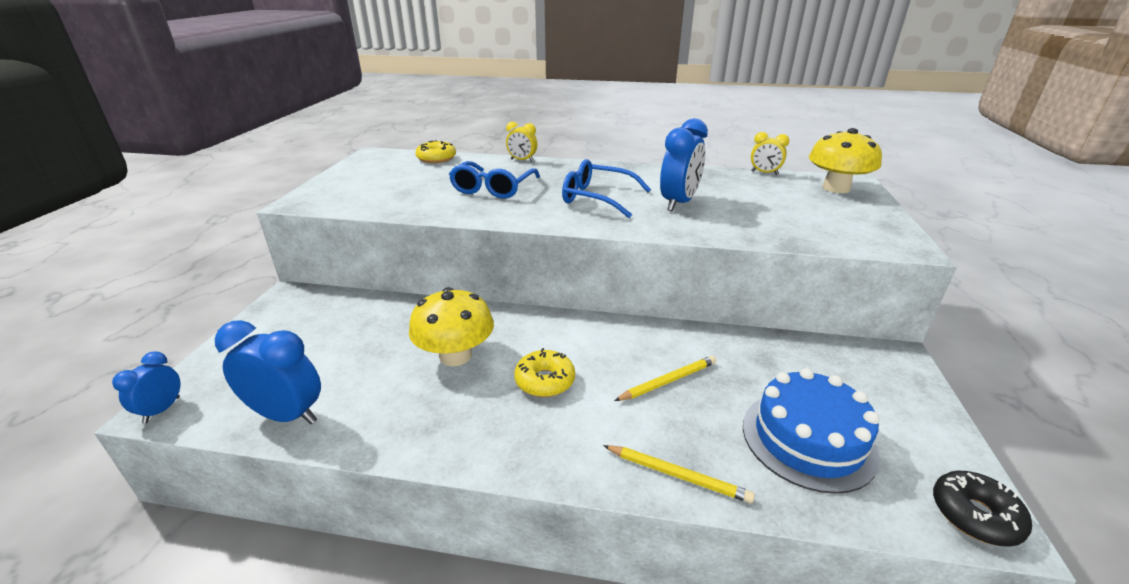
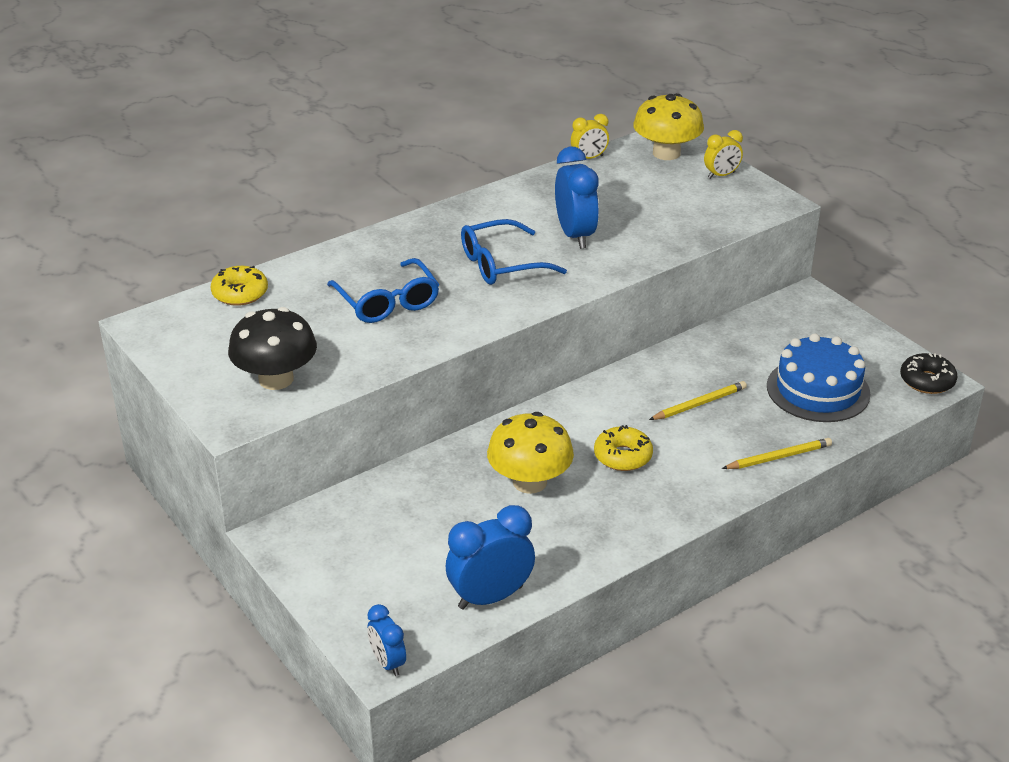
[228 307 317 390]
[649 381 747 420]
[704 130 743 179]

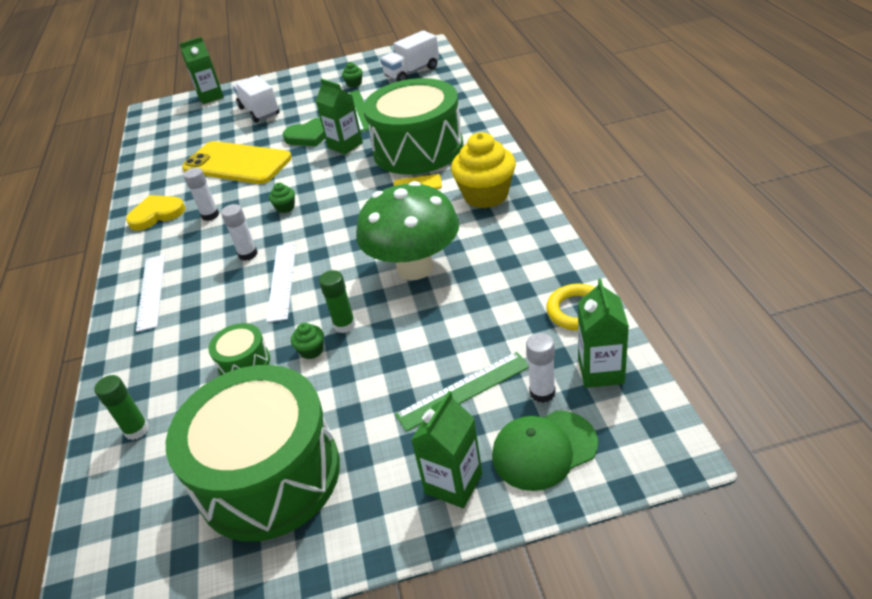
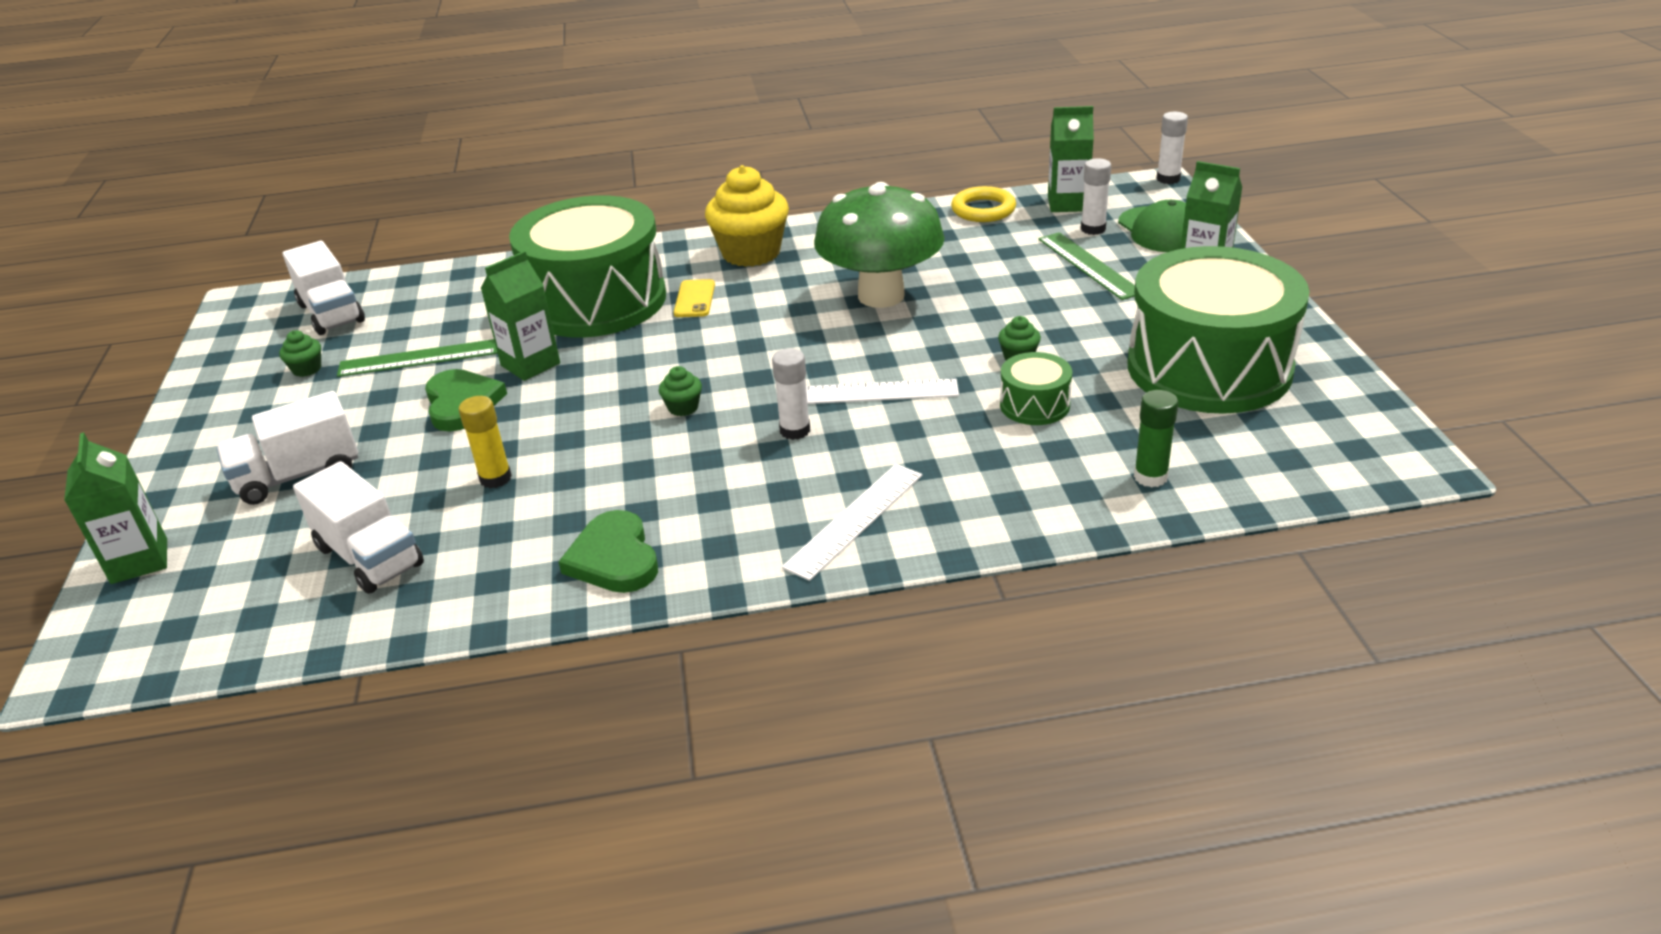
[293 461 424 594]
[459 396 512 488]
[558 510 658 593]
[782 464 922 581]
[1157 112 1188 184]
[319 270 356 333] (first image)

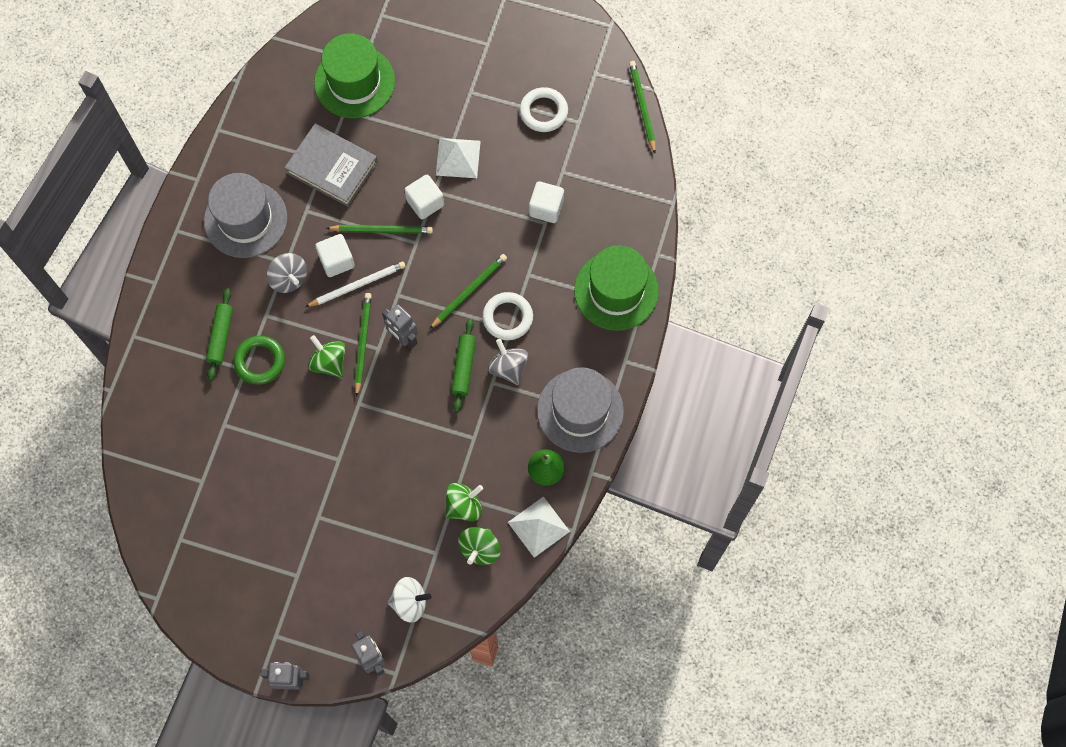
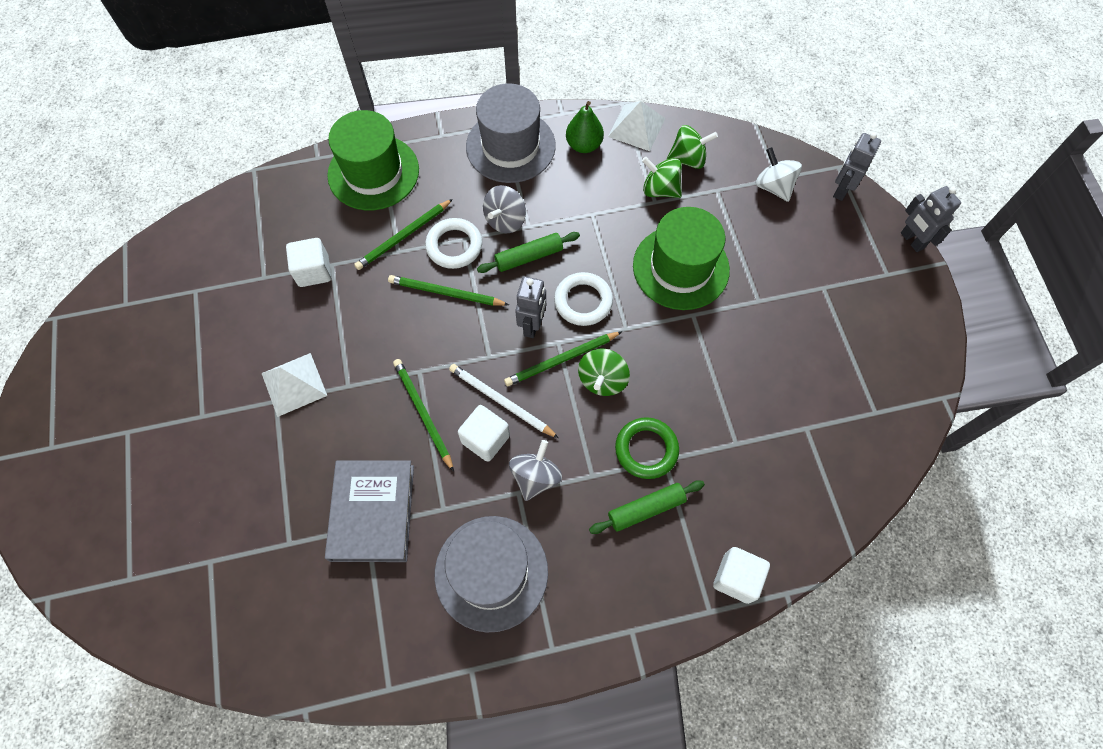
[354 199 453 270]
[554 272 613 326]
[633 207 730 310]
[713 547 770 604]

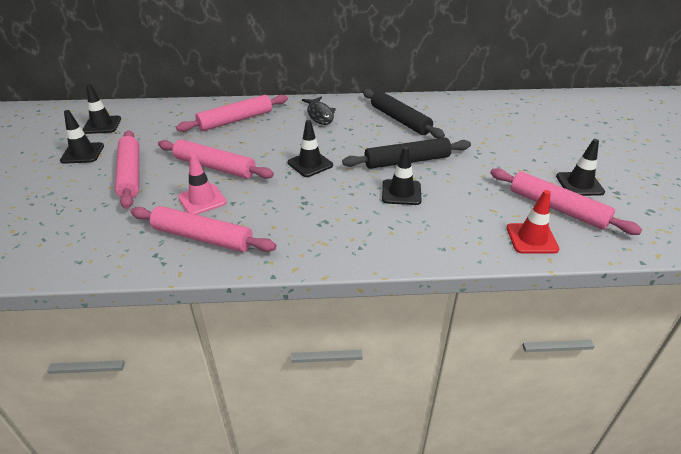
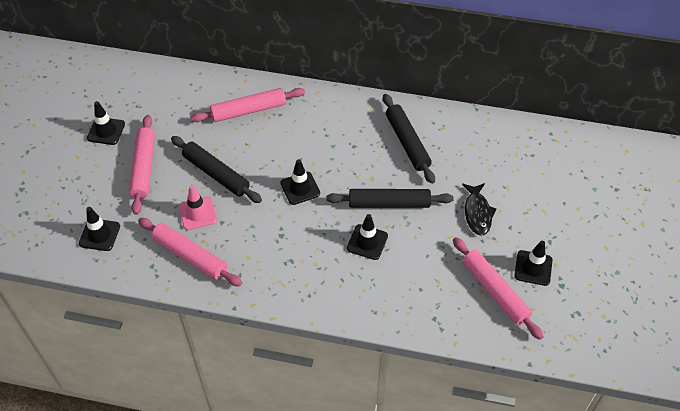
[79 207 120 251]
[171 136 262 203]
[462 183 496 236]
[507 190 559 254] (first image)

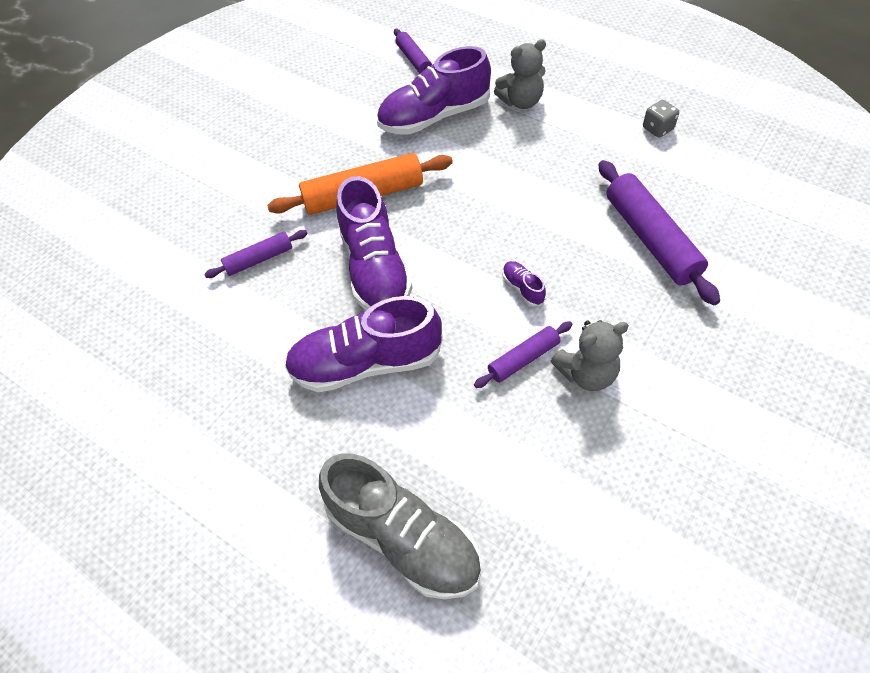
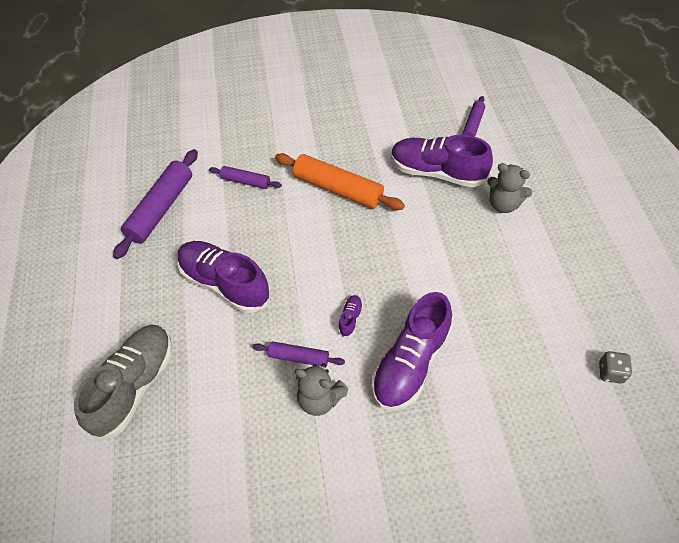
[74 325 172 439]
[113 149 198 259]
[372 292 452 410]
[599 351 632 383]

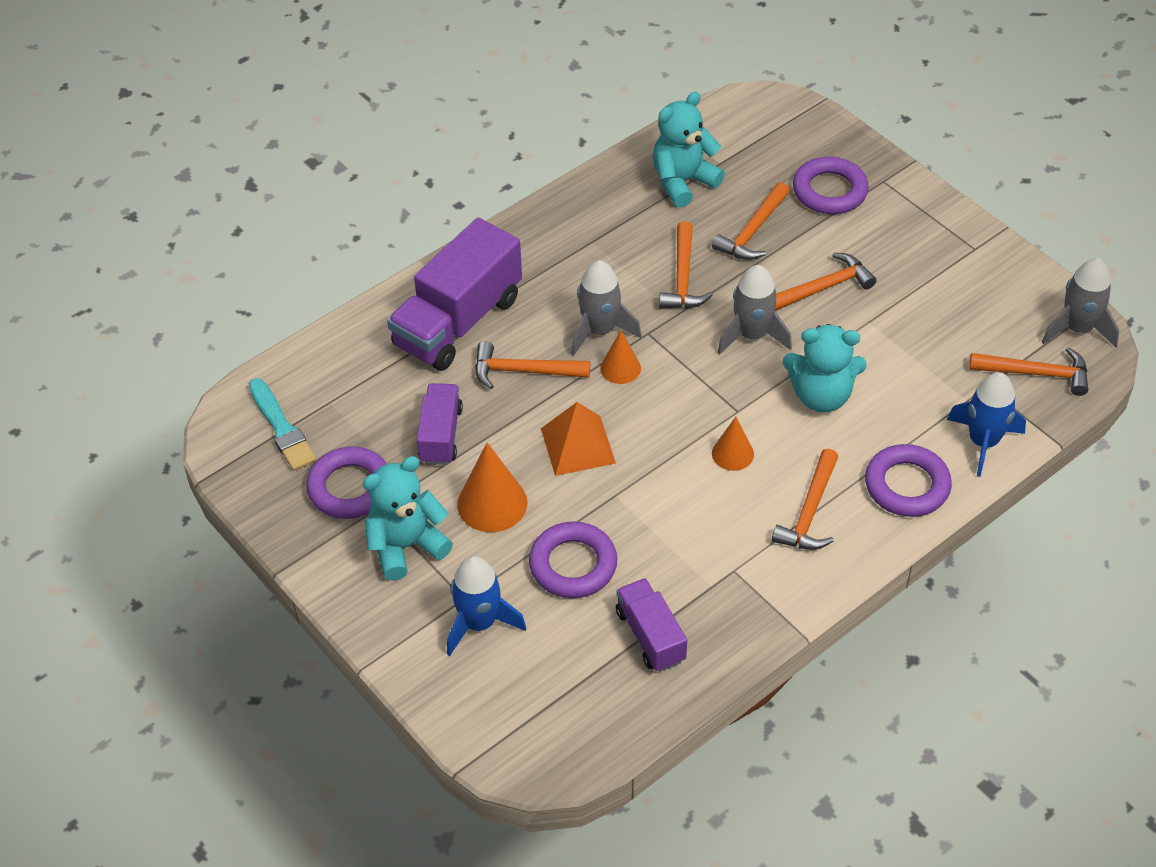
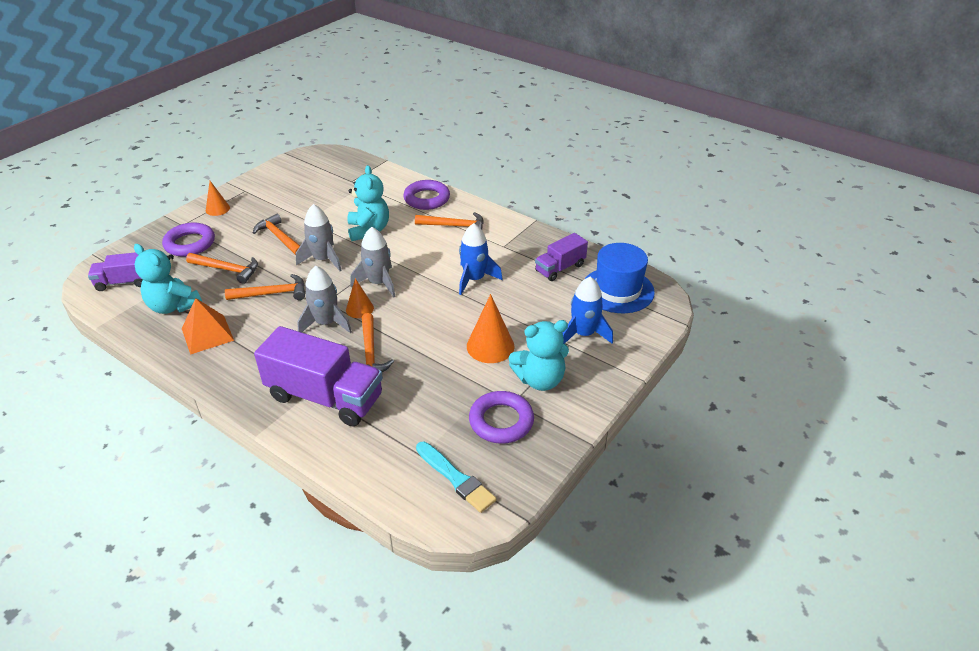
[88 252 143 291]
[182 298 234 355]
[206 181 230 216]
[350 227 396 298]
[416 442 496 513]
[459 223 503 295]
[509 320 569 391]
[585 243 655 313]
[529 522 617 598] (first image)
[969 347 1088 396] (first image)

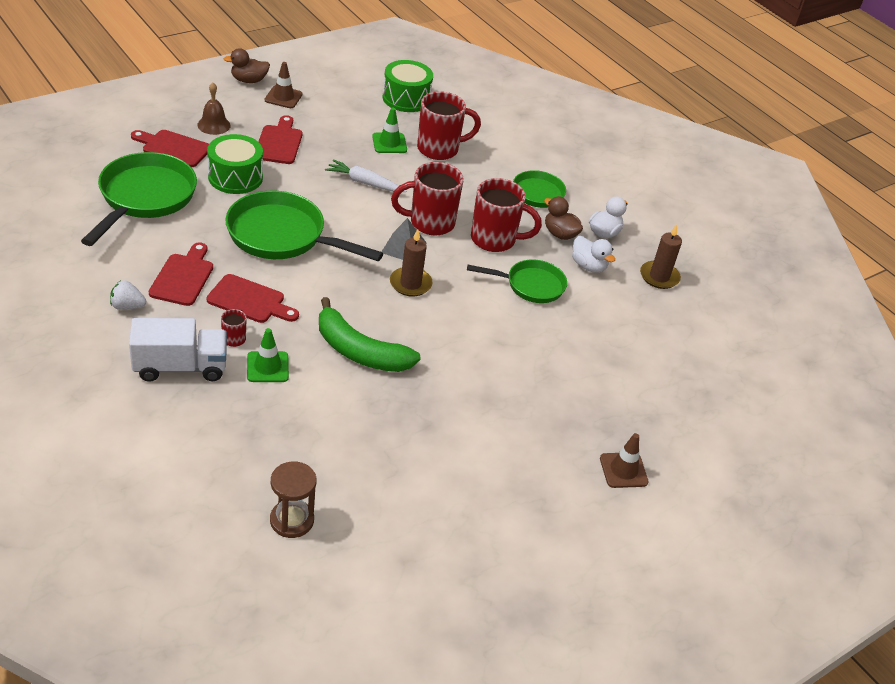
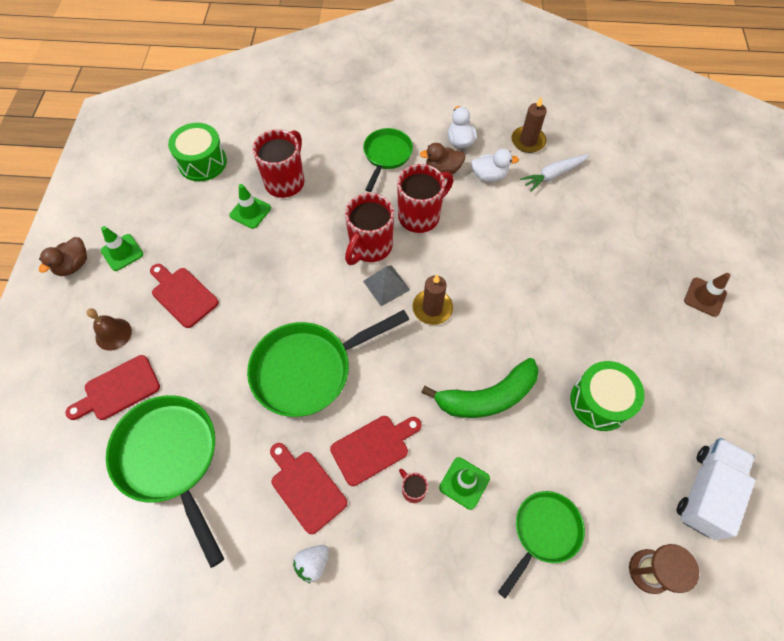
[101 226 143 271]
[498 491 585 599]
[520 154 589 192]
[570 361 645 431]
[677 438 755 540]

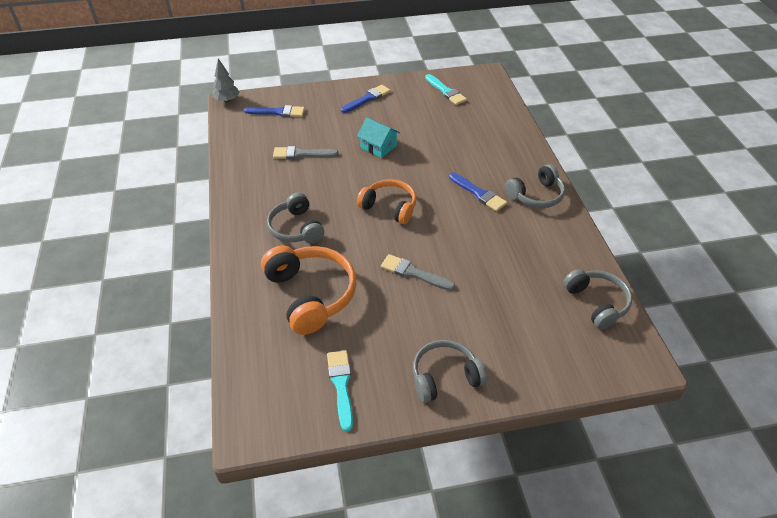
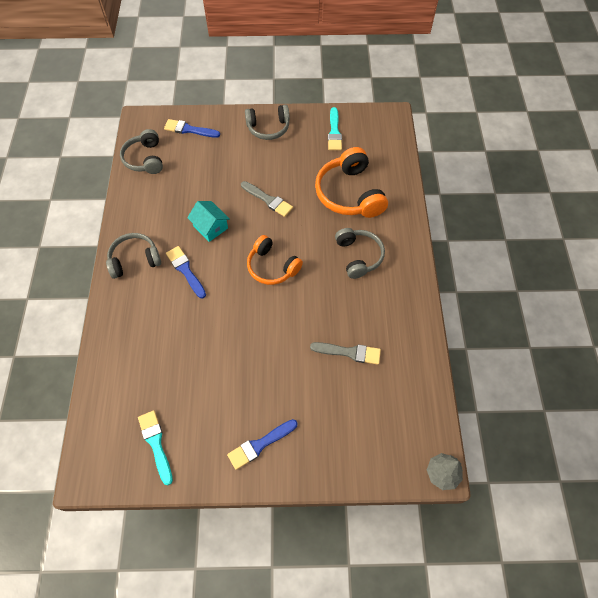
[164 119 220 138]
[187 201 230 242]

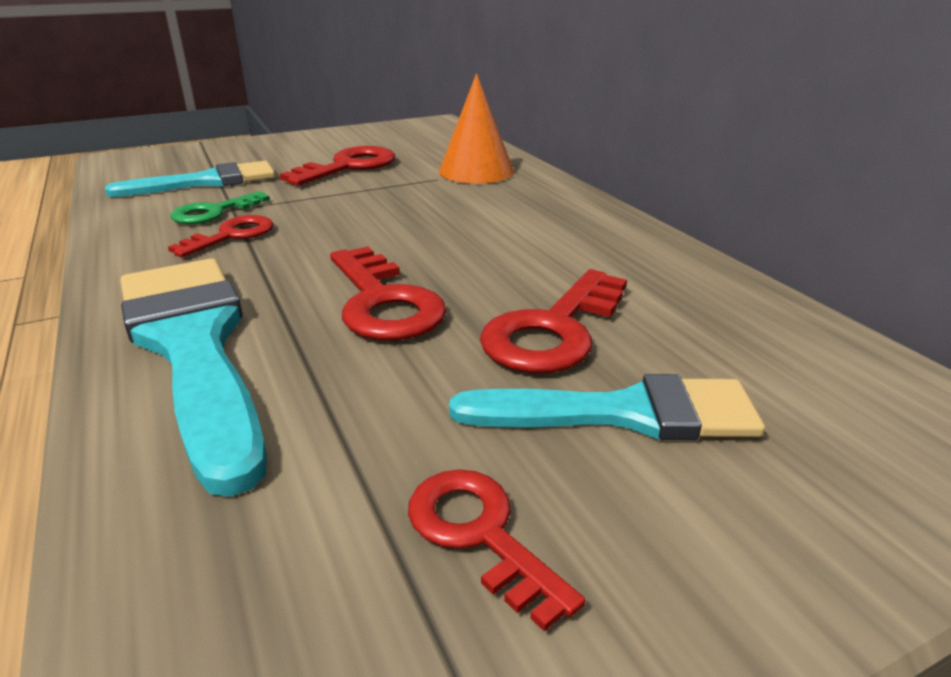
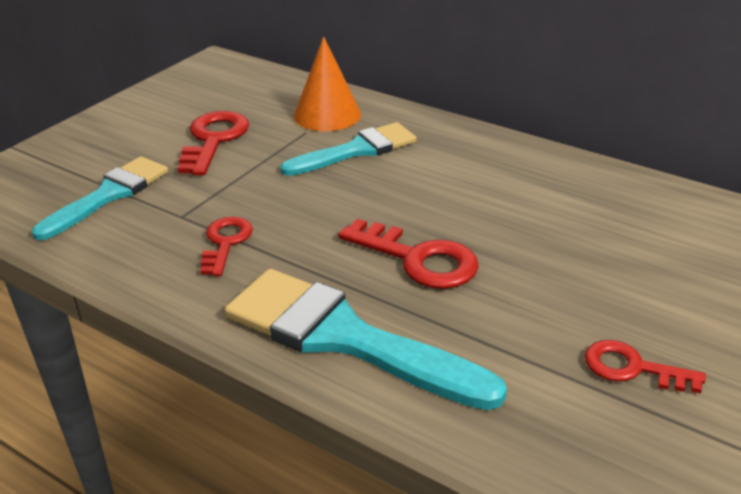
[280 122 417 176]
[170 191 270 224] (first image)
[480 269 627 373] (first image)

